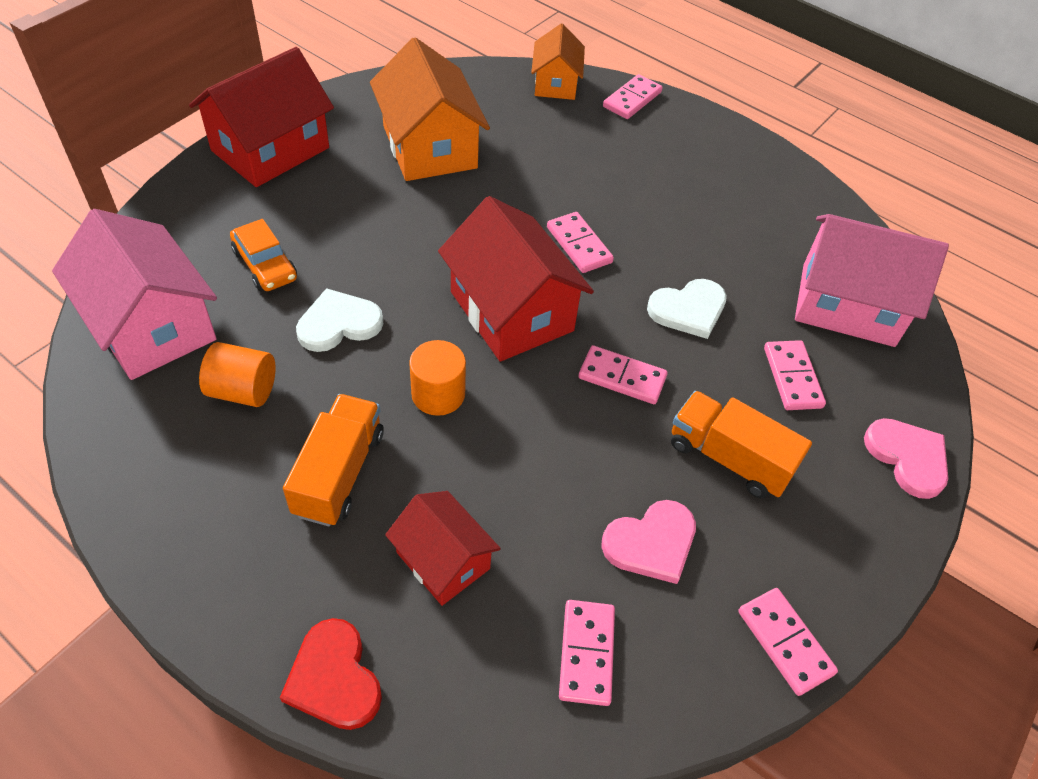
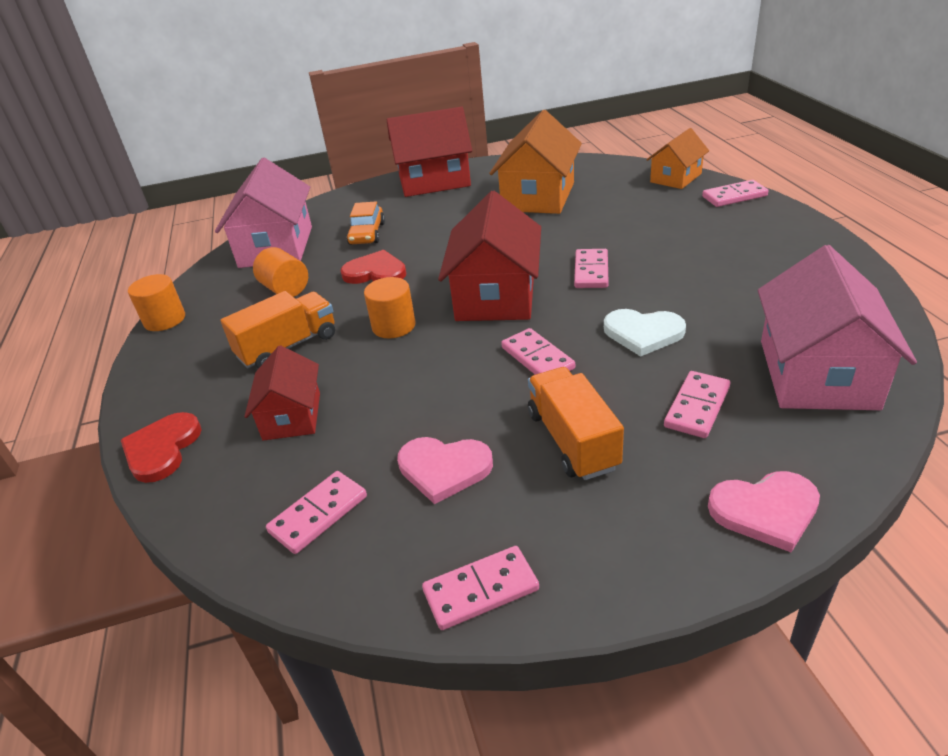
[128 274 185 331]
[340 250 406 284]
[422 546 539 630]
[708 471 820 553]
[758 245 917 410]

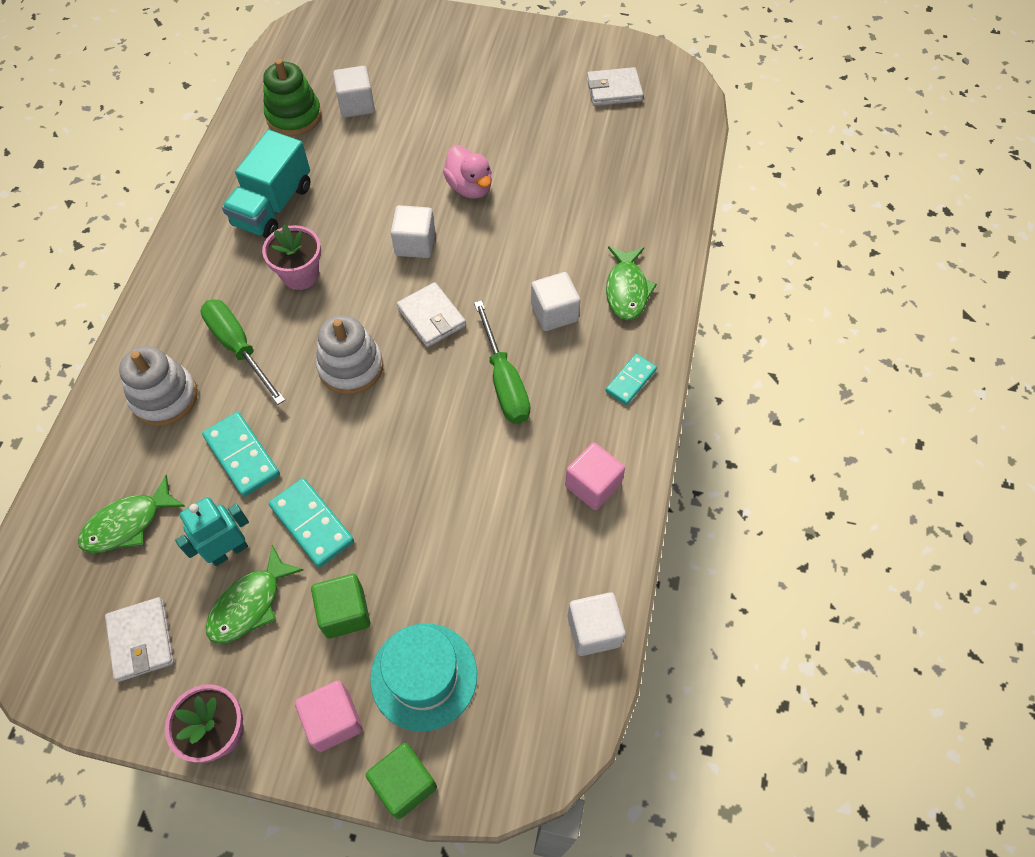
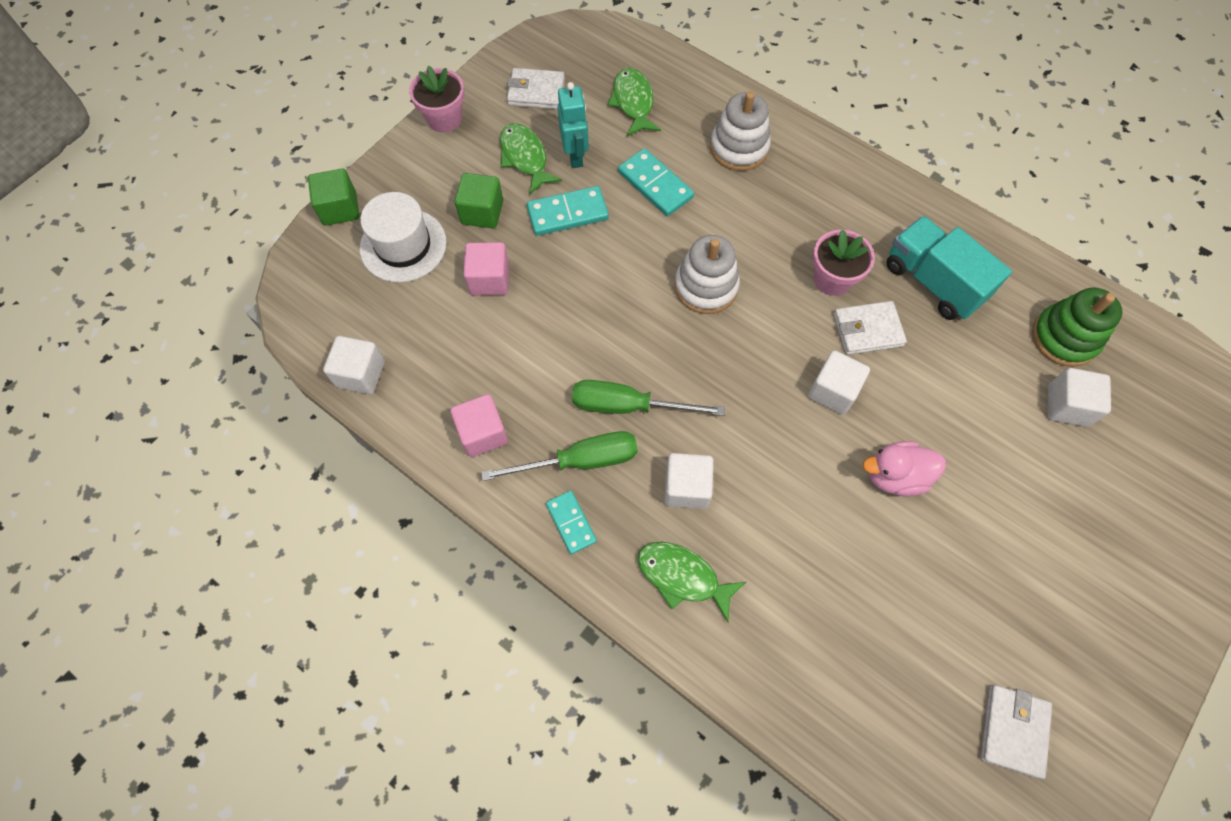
[360 192 447 283]
[463 242 509 295]
[481 431 638 481]
[618 148 694 216]
[834 301 907 355]

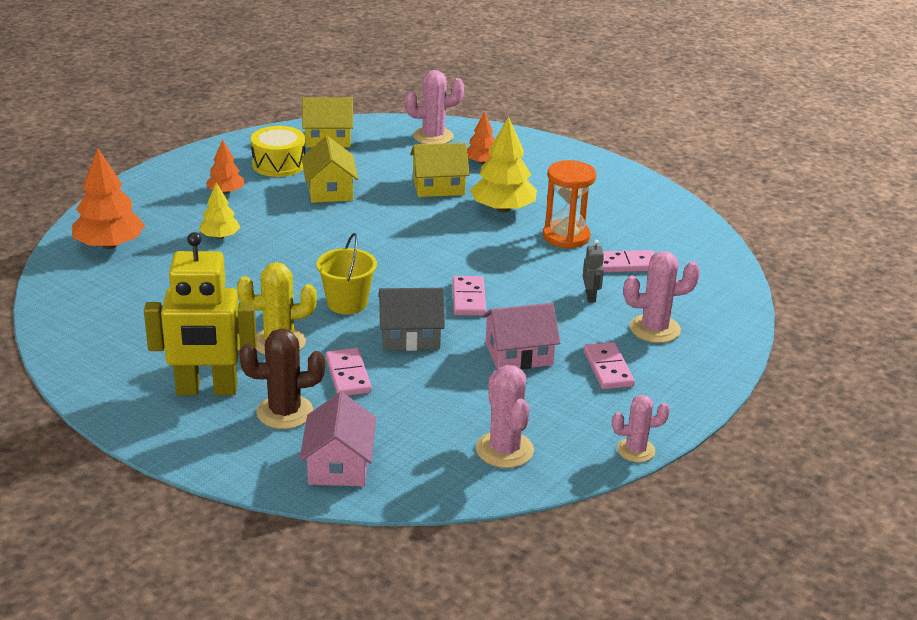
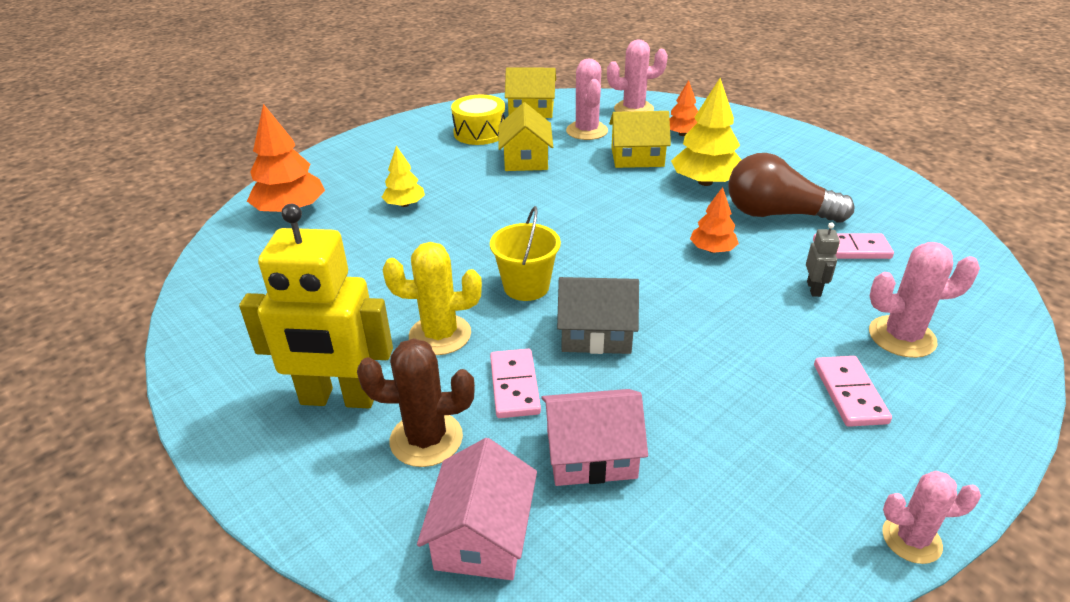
[541 389 648 486]
[566 58 608 140]
[690 187 739 253]
[728 153 854 223]
[453 276 486 316] (first image)

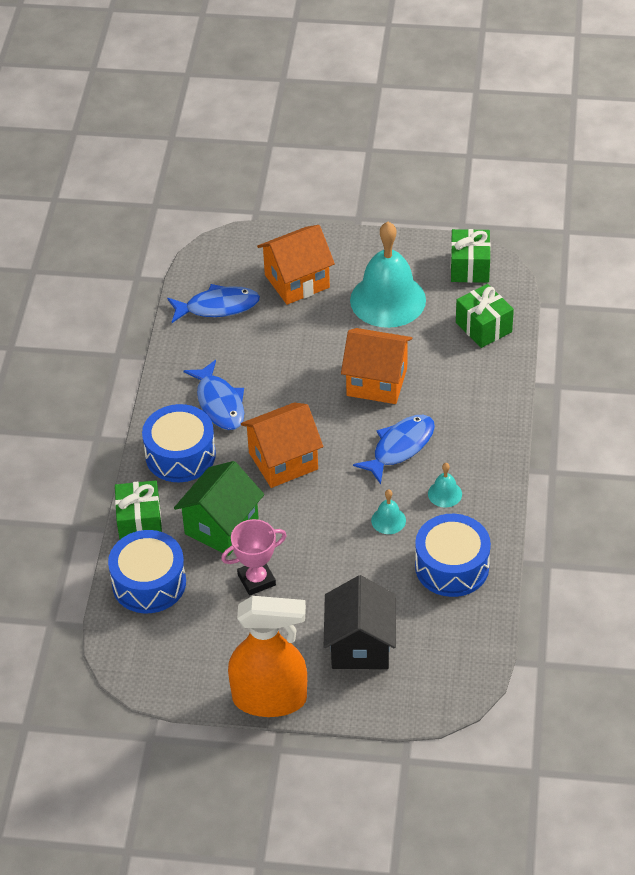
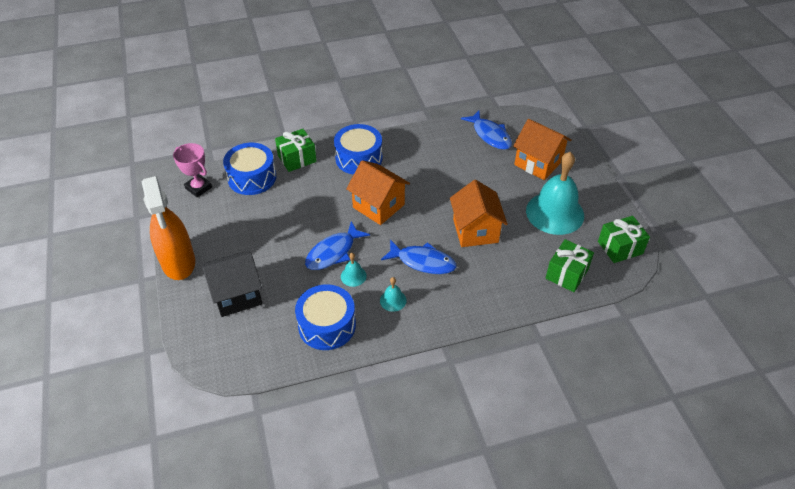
[173 143 212 197]
[305 221 370 270]
[174 461 264 556] (first image)

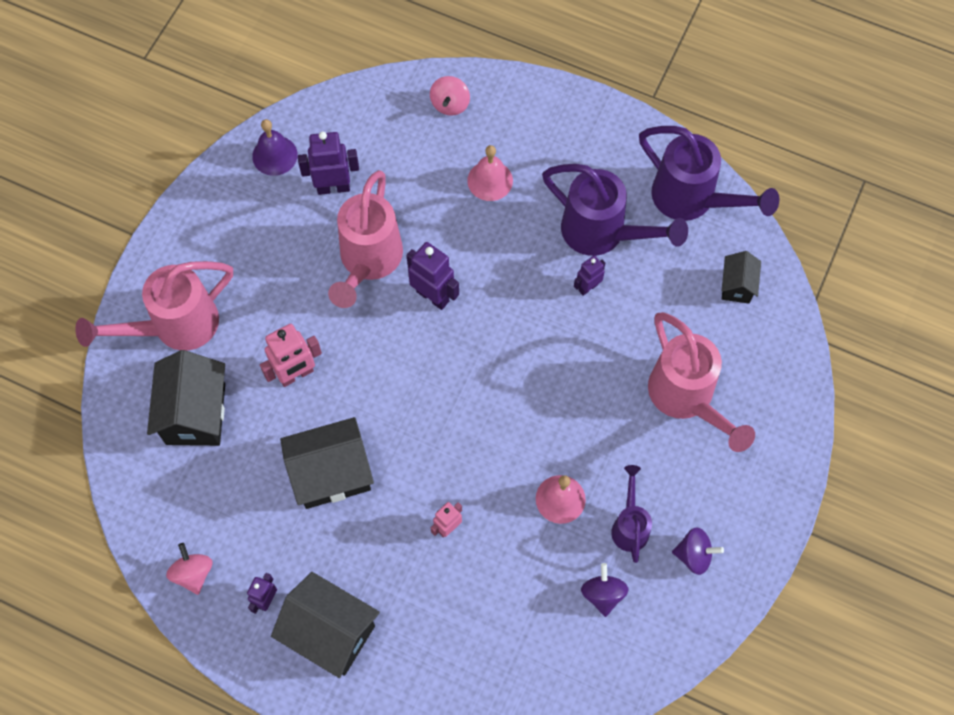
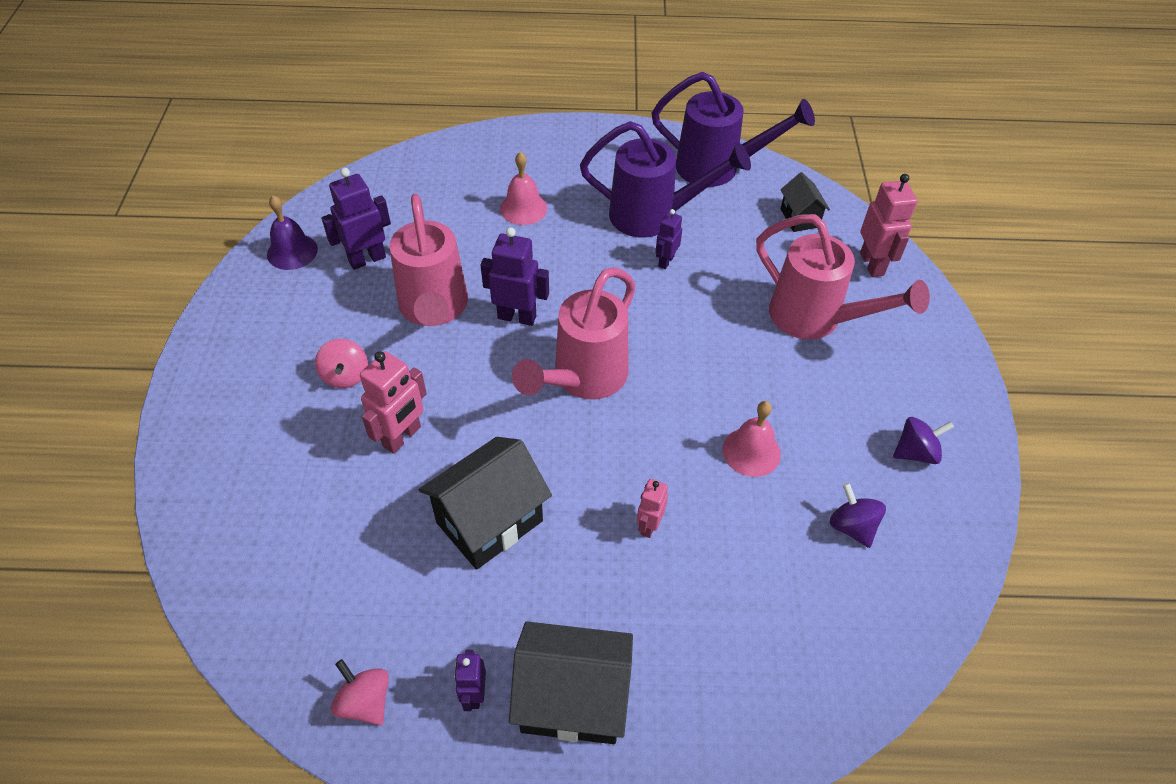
[315 339 368 388]
[512 267 635 399]
[860 174 917 277]
[147 350 225 446] (first image)
[611 465 652 563] (first image)

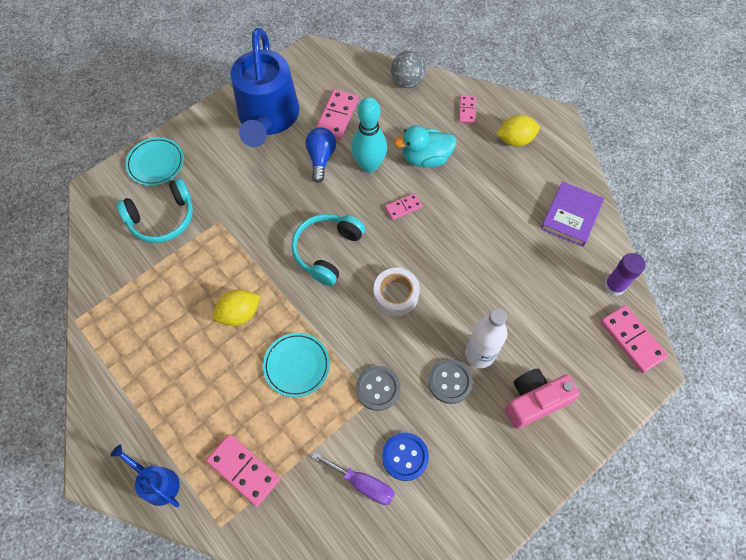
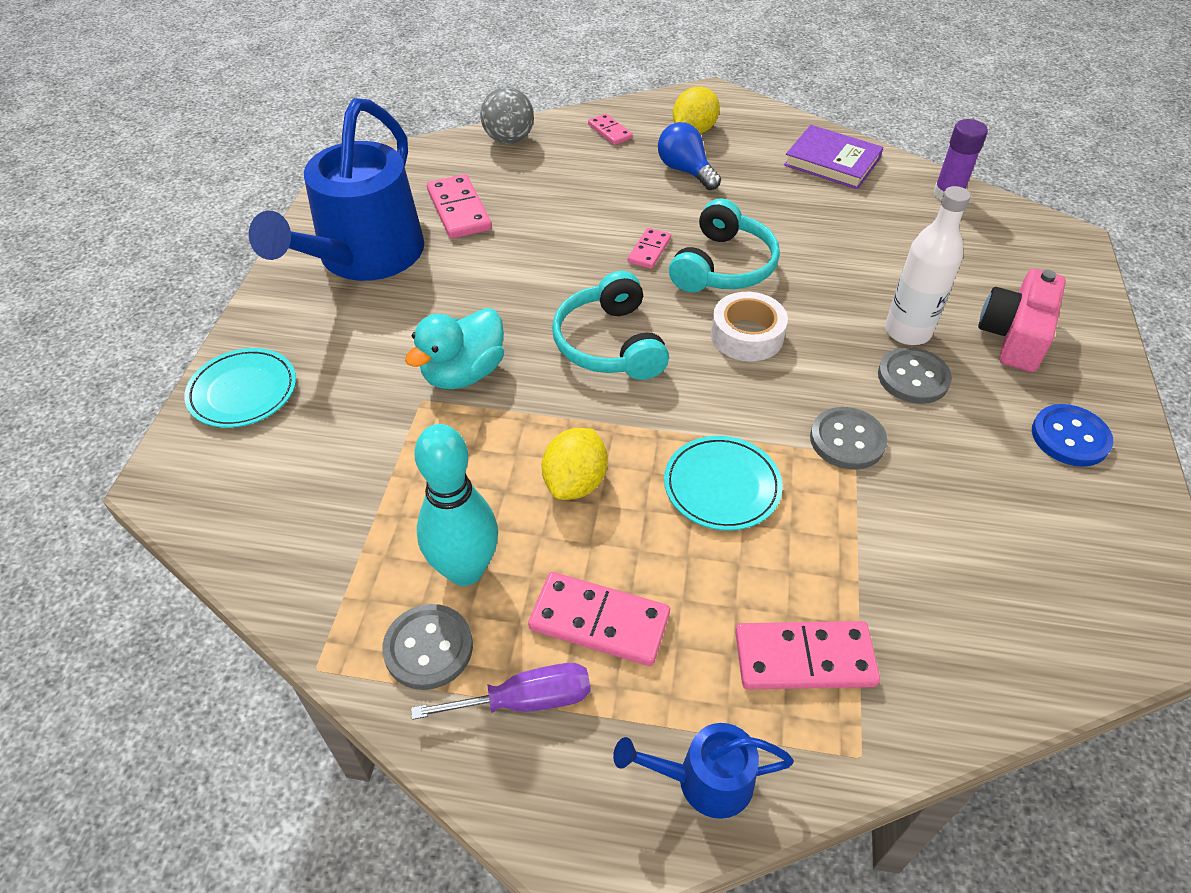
[249 98 424 281]
[382 604 473 690]
[405 308 504 389]
[411 663 590 720]
[414 424 498 586]
[528 572 670 666]
[658 122 721 190]
[669 199 780 292]
[784 125 883 189]
[1032 404 1113 467]

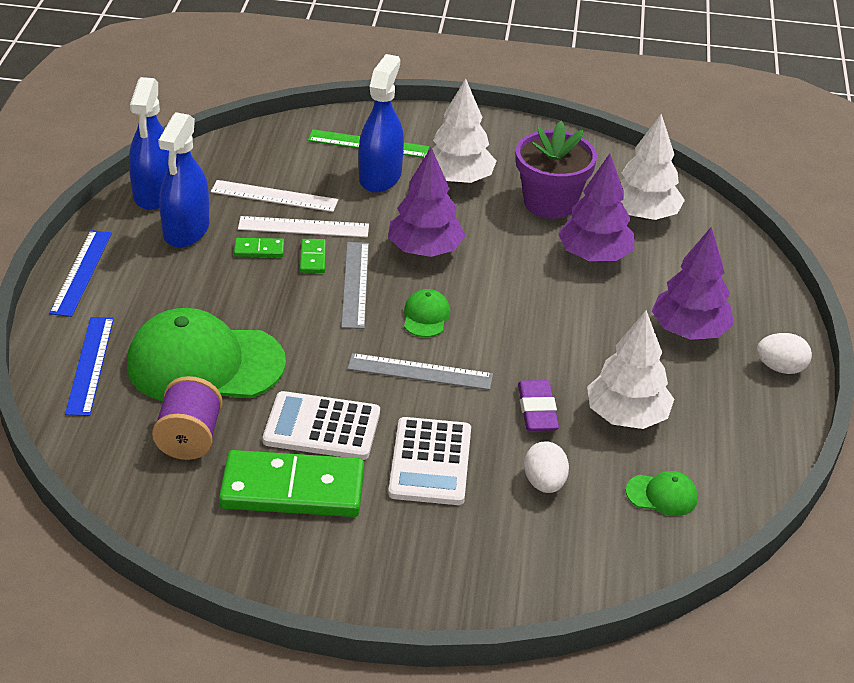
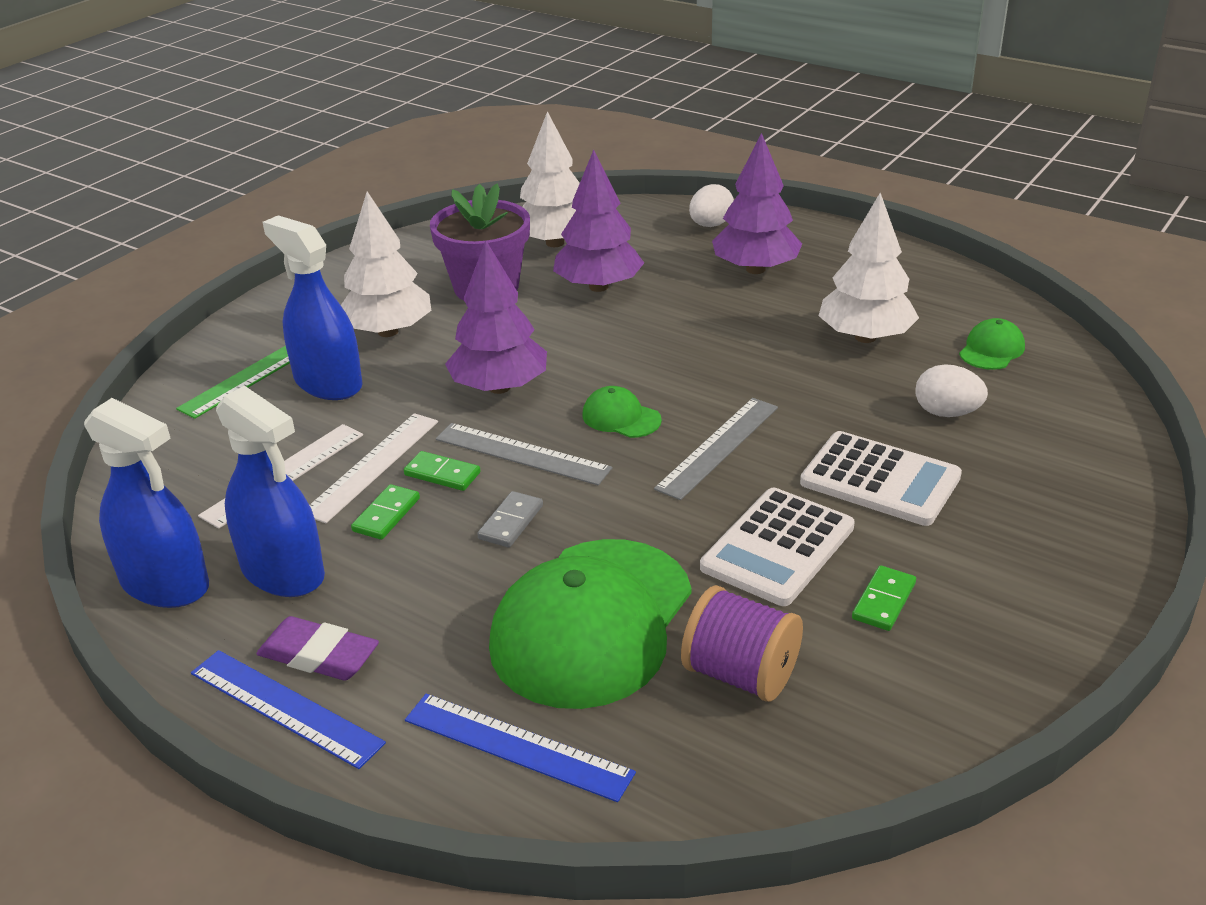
[256 616 379 681]
[477 491 543 547]
[689 184 734 227]
[852 565 916 631]

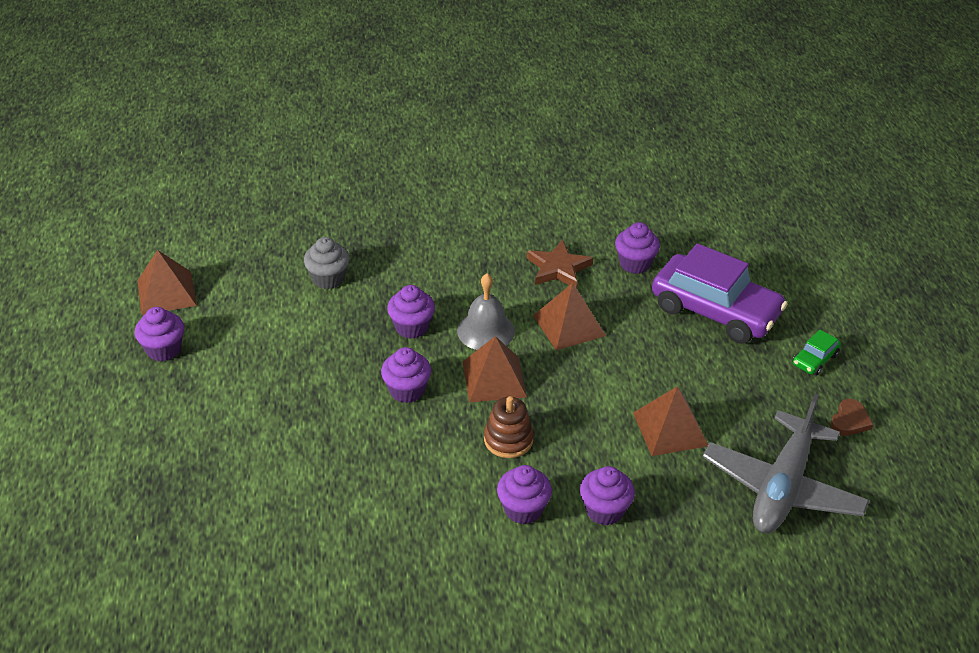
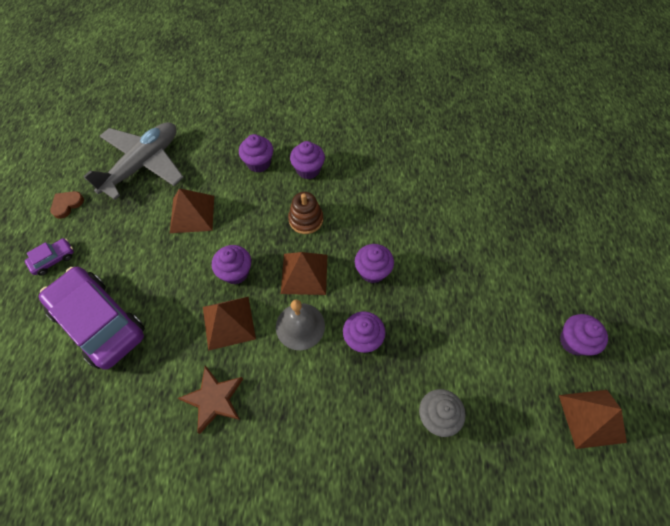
[25 238 74 276]
[212 245 251 284]

